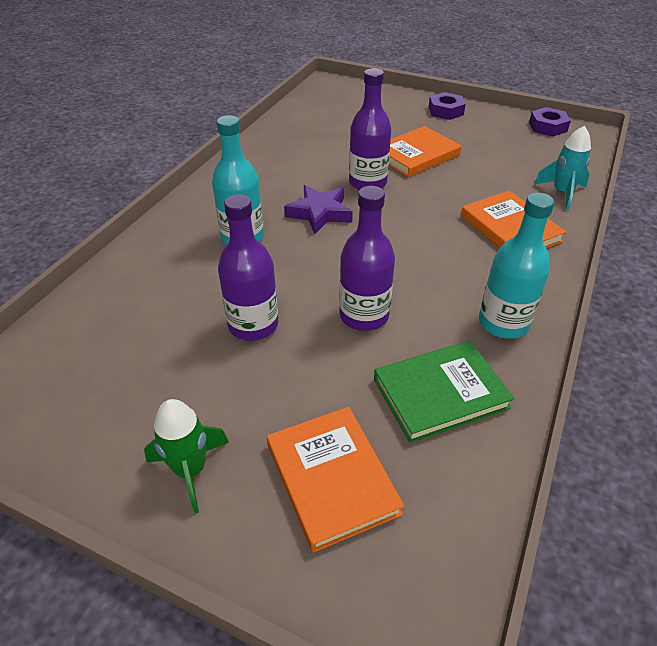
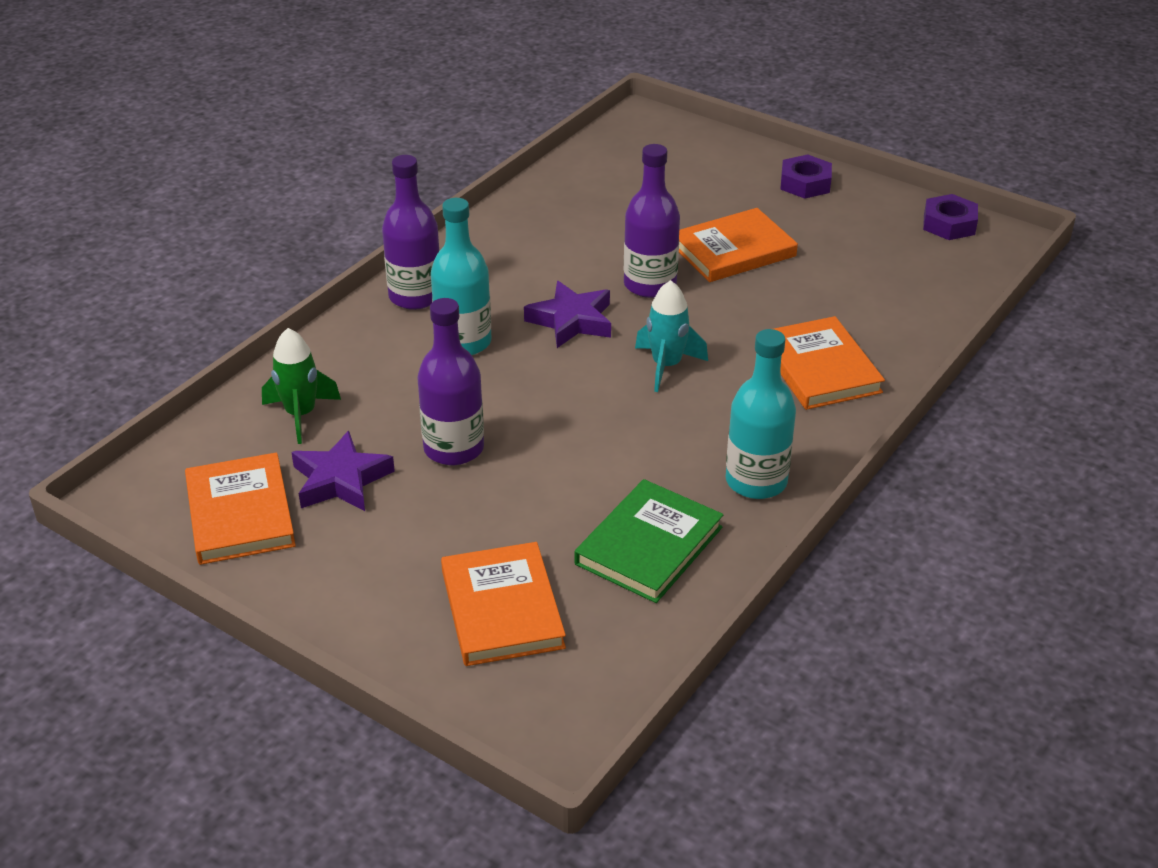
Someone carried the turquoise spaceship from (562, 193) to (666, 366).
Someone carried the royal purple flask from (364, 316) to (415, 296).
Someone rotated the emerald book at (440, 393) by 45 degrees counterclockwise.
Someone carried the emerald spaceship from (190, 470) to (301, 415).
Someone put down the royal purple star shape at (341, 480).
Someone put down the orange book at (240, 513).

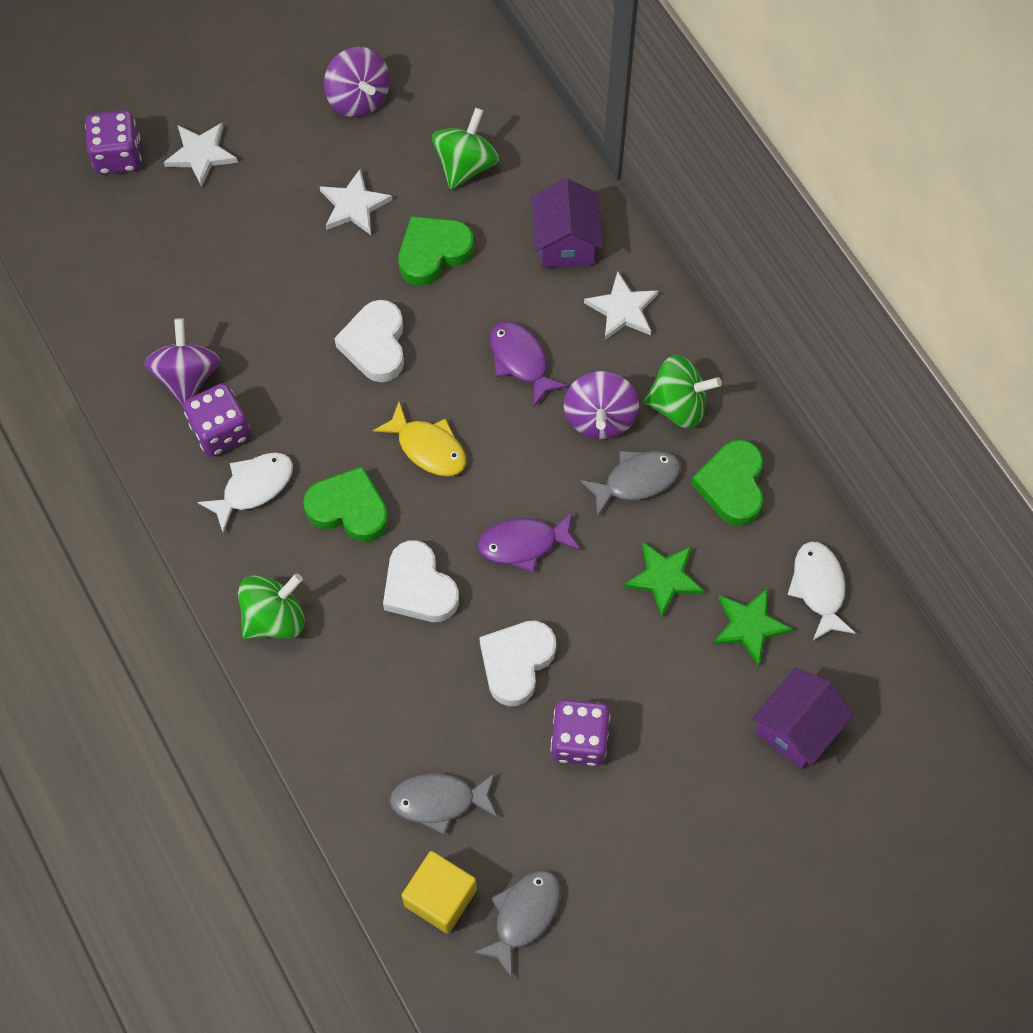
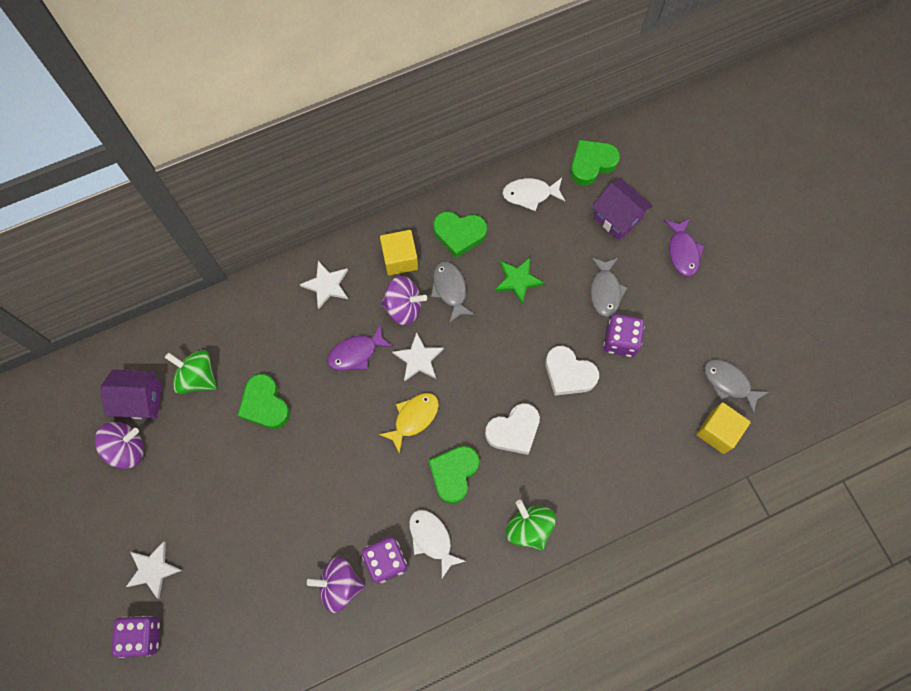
Someone carried the pure white star shape from (354, 205) to (418, 359).
Someone carried the royal purple toy house from (566, 242) to (140, 400).
Someone took away the pure white heart at (375, 345).
Someone swapped the emerald spinning top at (678, 405) for the bright yellow cube at (400, 259).
Someone carried the royal purple fish figure from (523, 544) to (683, 251).
Someone took away the emerald star shape at (749, 626).
Someone carried the gray fish figure from (439, 801) to (605, 291).
Someone put down the emerald heart at (591, 164).

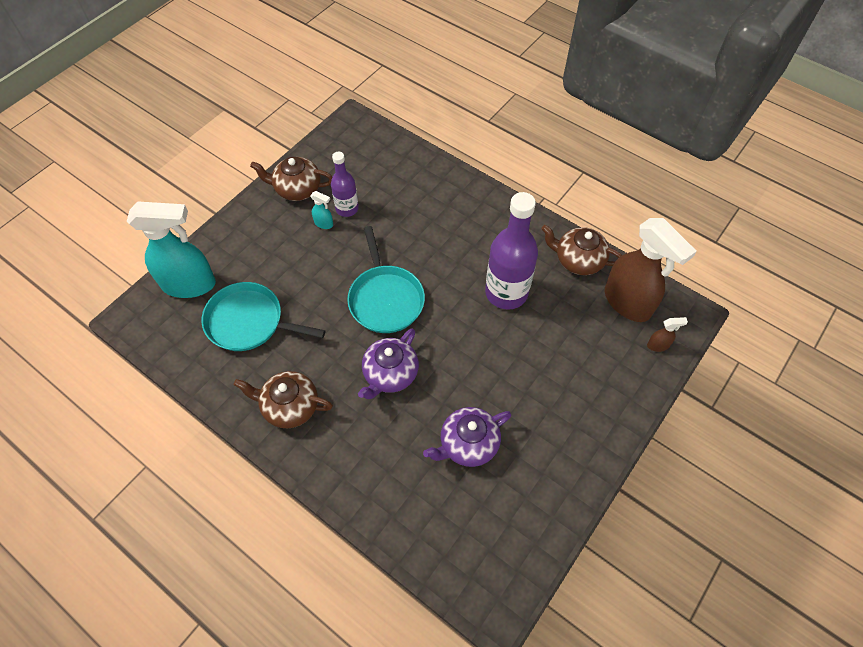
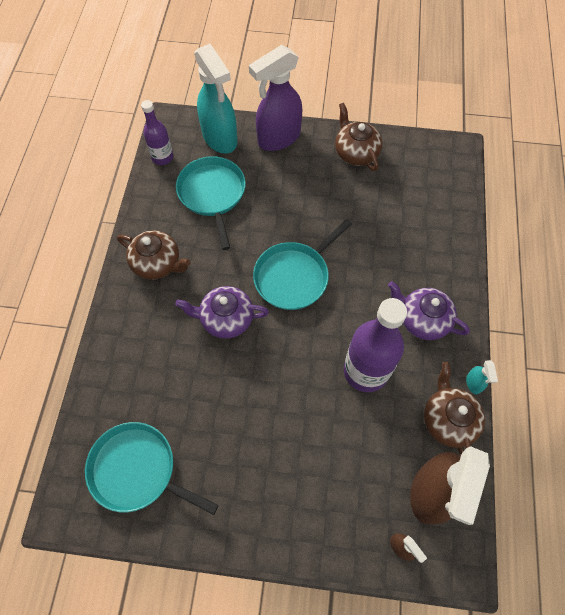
Someone carried the royal purple flask from (347, 209) to (162, 157).
Someone carried the turquoise spray bottle from (324, 224) to (473, 383).
Someone rotated the russet china teapot at (289, 406) by 135 degrees clockwise.
Someone carried the royal purple china teapot from (468, 444) to (422, 319).
Someone put down the royal purple spray bottle at (278, 138).
Someone put down the turquoise frying pan at (137, 470).

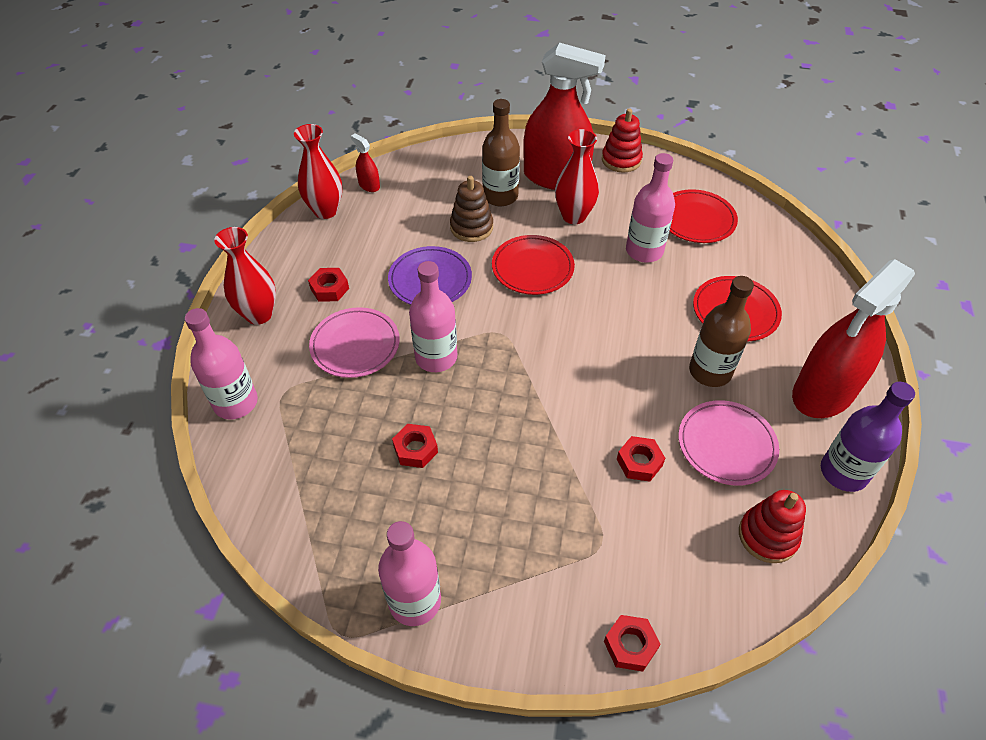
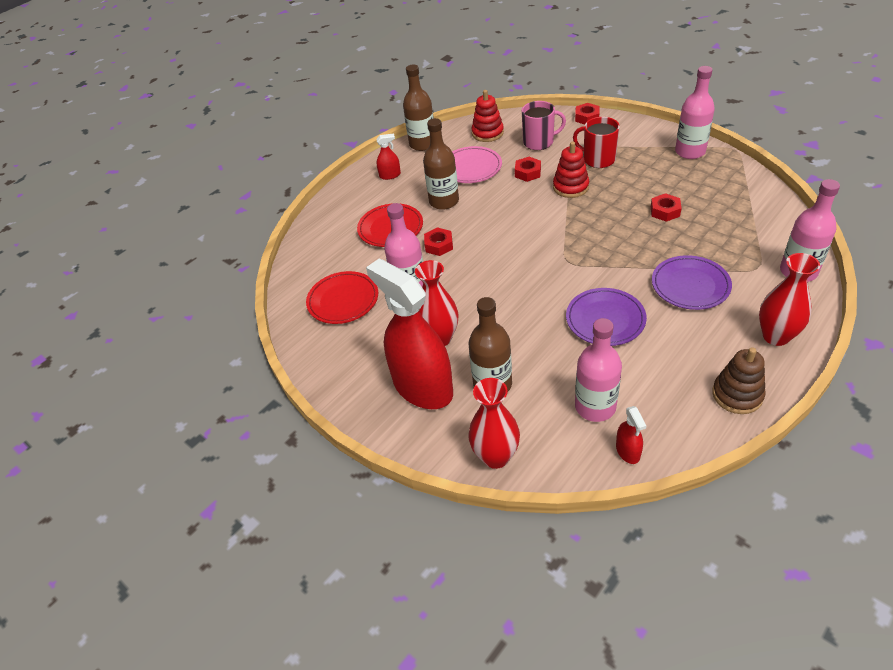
Someone carried the scarlet stacking toy from (621, 160) to (570, 187).
Someone carried the scarlet tall vase from (325, 211) to (495, 456).
Someone carried the russet stacking toy from (471, 227) to (737, 395).
Someone took away the scarlet plate at (532, 268).
Someone scaled the scarlet spray bottle at (823, 392) by 0.40.
Someone carried the rosy flask from (436, 357) to (595, 406).
Someone carried the scarlet hex nut from (329, 289) to (439, 245).
Someone repainted the rosy plate at (355, 345), which became the royal purple plate at (690, 285).
Someone repainted the royal purple flask at (843, 472), which became the russet flask at (422, 144).
Someone put down the rosy mug at (539, 142).
Someone put down the scarlet mug at (598, 159).

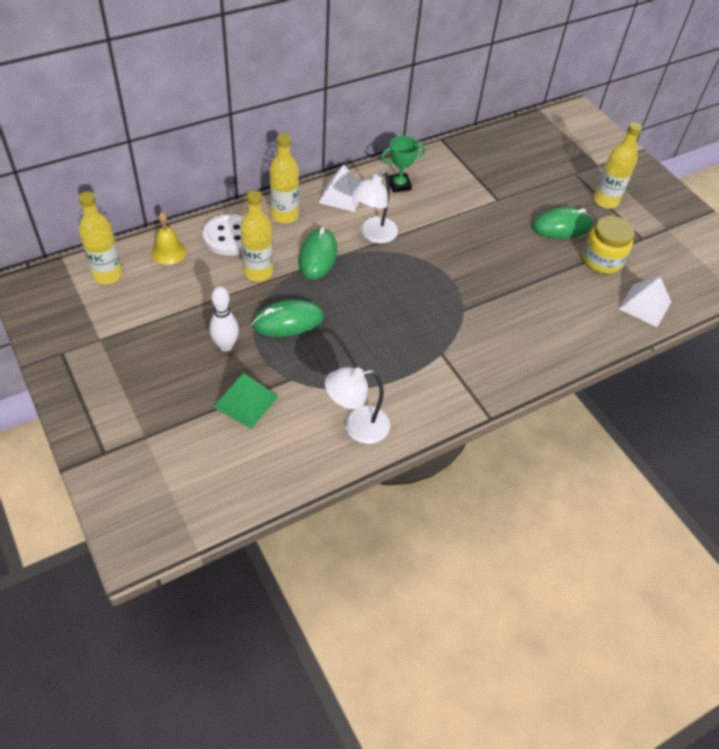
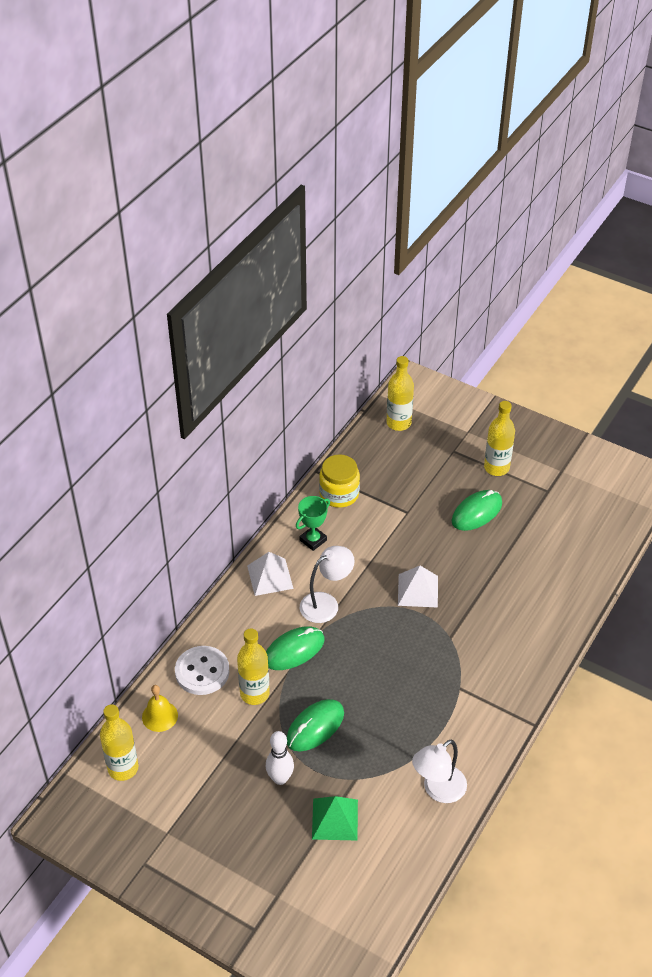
Someone carried the bright yellow flask from (285, 215) to (398, 423).
Someone rotated the pure white reading lamp at (373, 235) by 135 degrees counterclockwise.
Someone carried the bright yellow jar from (602, 260) to (339, 494).
Someone rotated the emerald mouse at (318, 256) by 75 degrees clockwise.
Someone carried the pure white pyramid from (645, 305) to (418, 590).

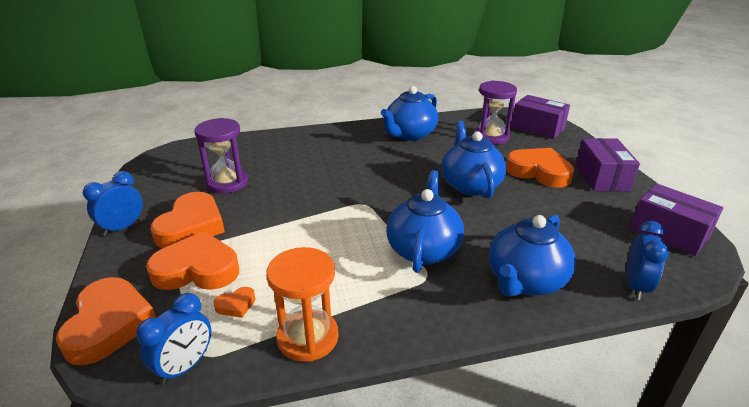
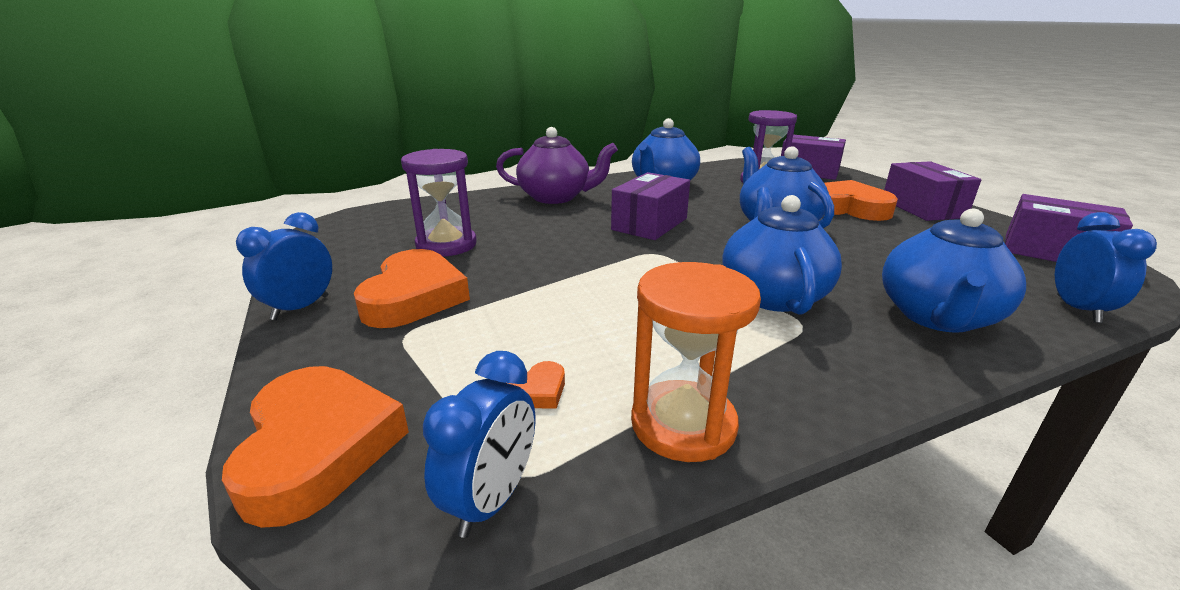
Someone took away the orange heart at (197, 269).
Someone put down the royal purple china teapot at (556, 197).
Someone put down the royal purple box at (649, 224).

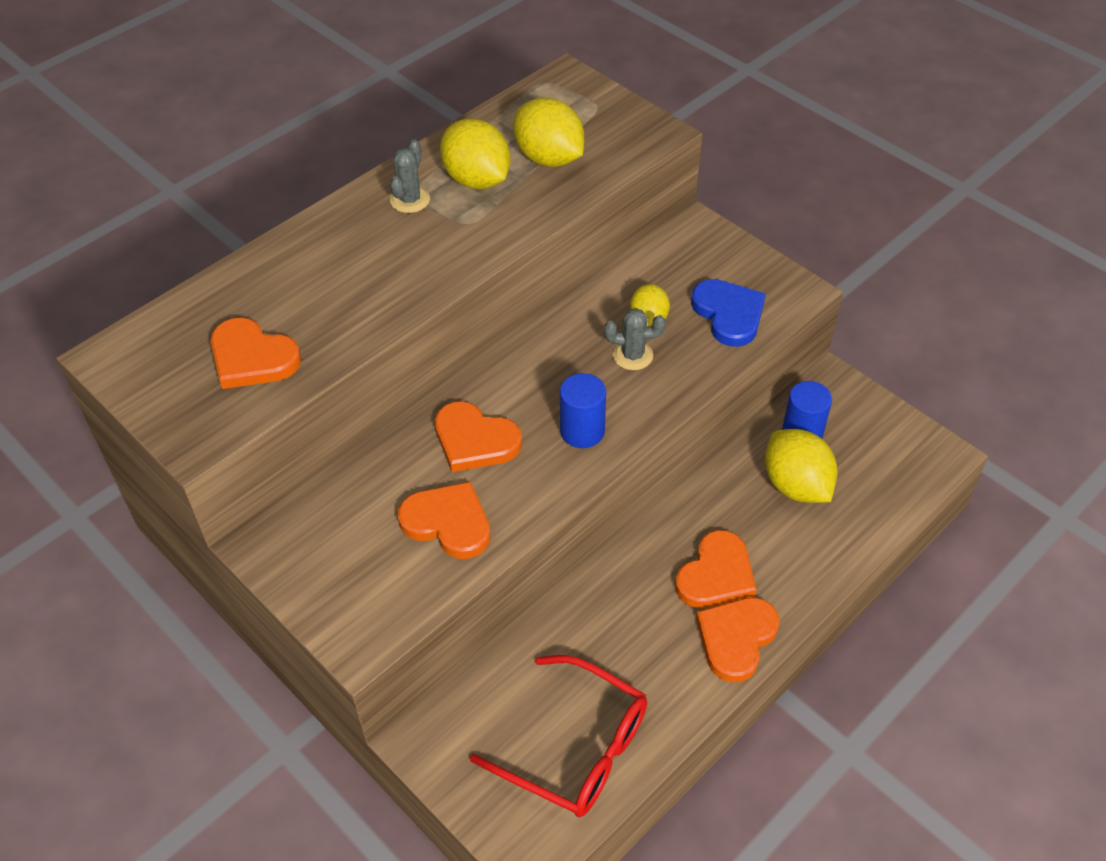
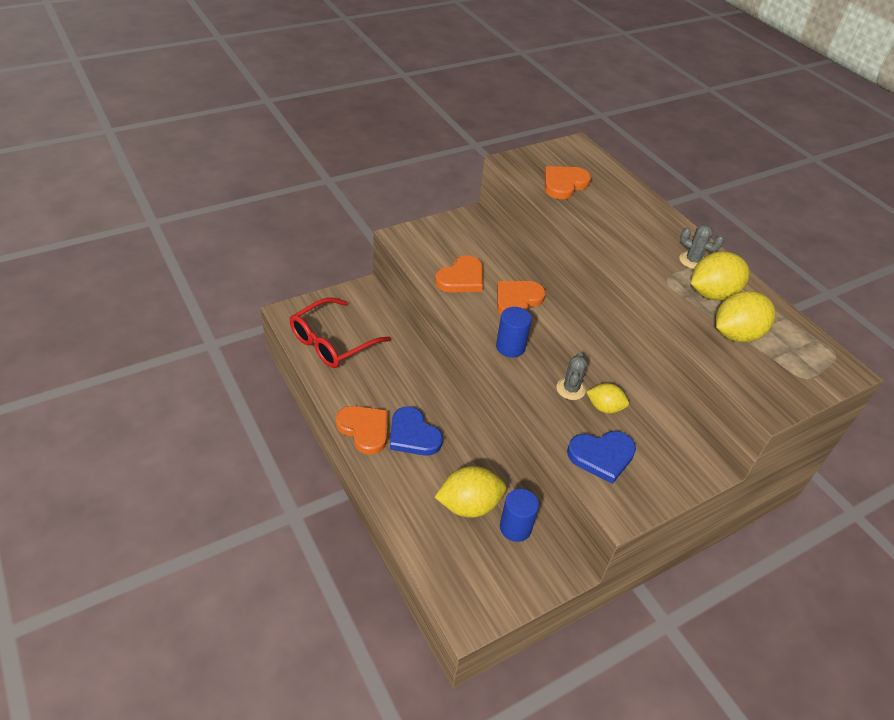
Someone repainted the orange heart at (716, 575), which became the cobalt heart at (413, 435).

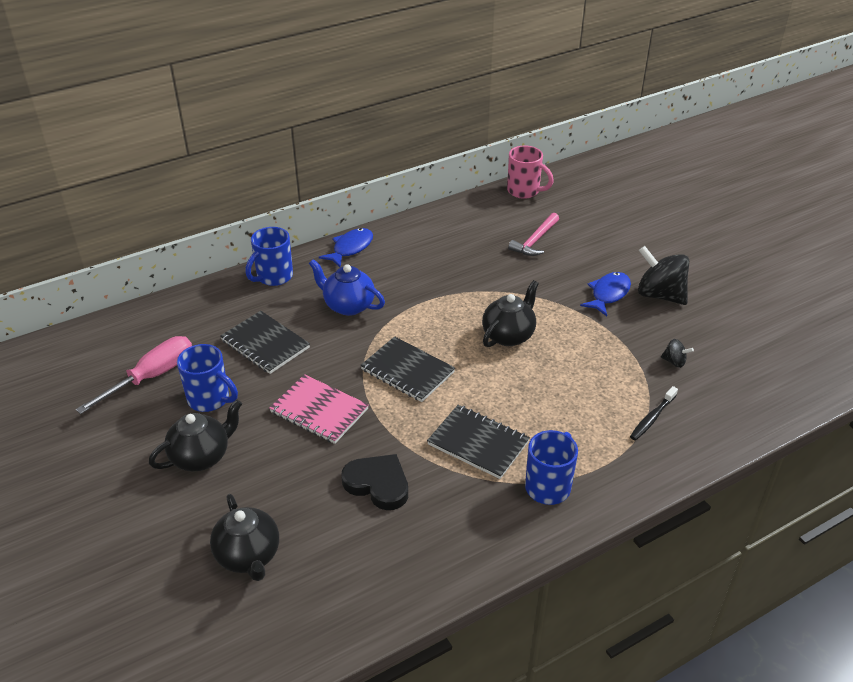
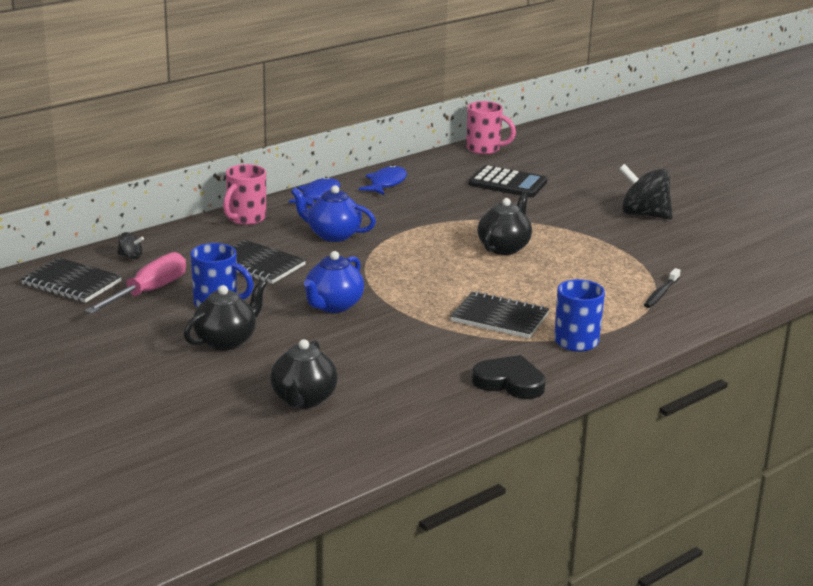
Someone swapped the rosy carpenter's hammer at (535, 241) for the black calculator at (507, 183).
Someone repainted the cobalt mug at (273, 277), which became the rosy mug at (245, 219).
Someone carried the cobalt fish figure from (608, 294) to (386, 183).
Someone carried the black exercise book from (407, 371) to (71, 283).
Someone carried the black spinning top from (674, 362) to (130, 256).
Someone swapped the rosy exercise book at (319, 411) for the cobalt china teapot at (333, 306).
Someone carried the black heart from (378, 484) to (510, 382).
Someone rotated the black china teapot at (248, 556) by 45 degrees clockwise.

